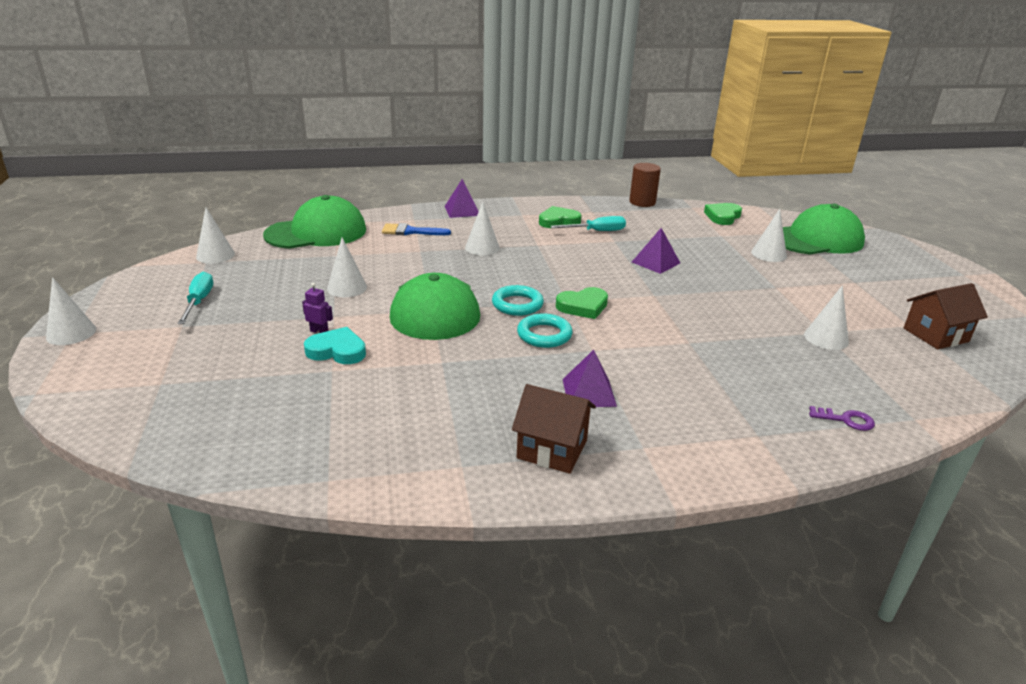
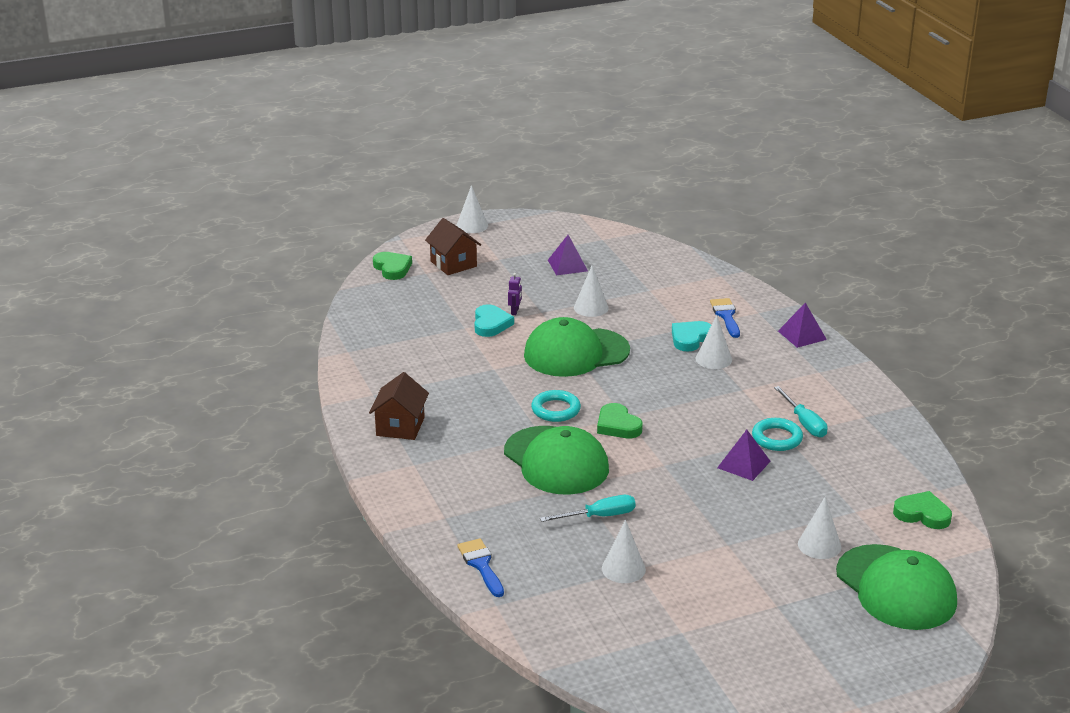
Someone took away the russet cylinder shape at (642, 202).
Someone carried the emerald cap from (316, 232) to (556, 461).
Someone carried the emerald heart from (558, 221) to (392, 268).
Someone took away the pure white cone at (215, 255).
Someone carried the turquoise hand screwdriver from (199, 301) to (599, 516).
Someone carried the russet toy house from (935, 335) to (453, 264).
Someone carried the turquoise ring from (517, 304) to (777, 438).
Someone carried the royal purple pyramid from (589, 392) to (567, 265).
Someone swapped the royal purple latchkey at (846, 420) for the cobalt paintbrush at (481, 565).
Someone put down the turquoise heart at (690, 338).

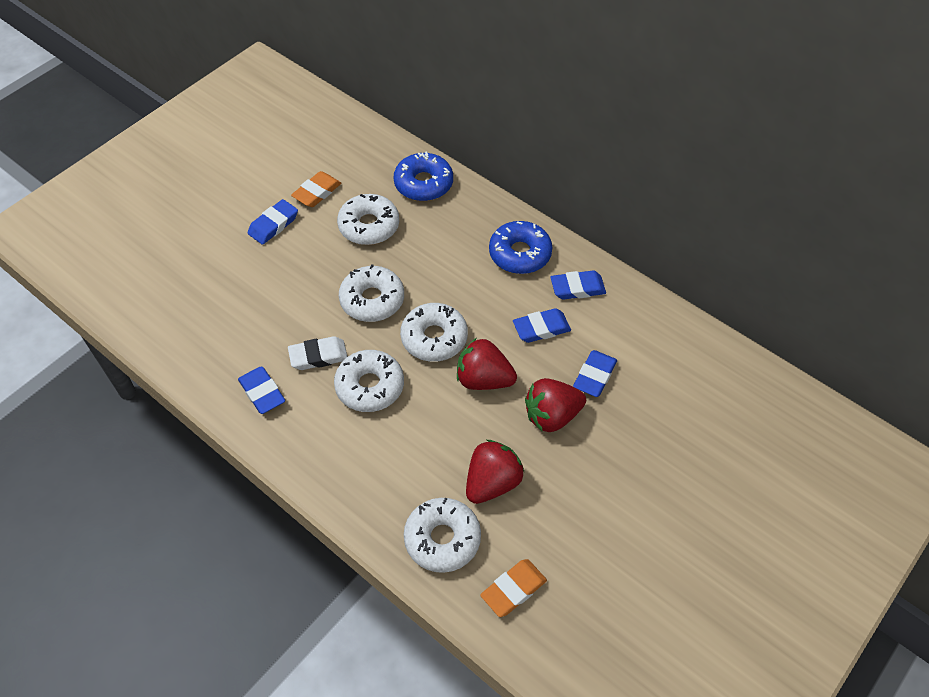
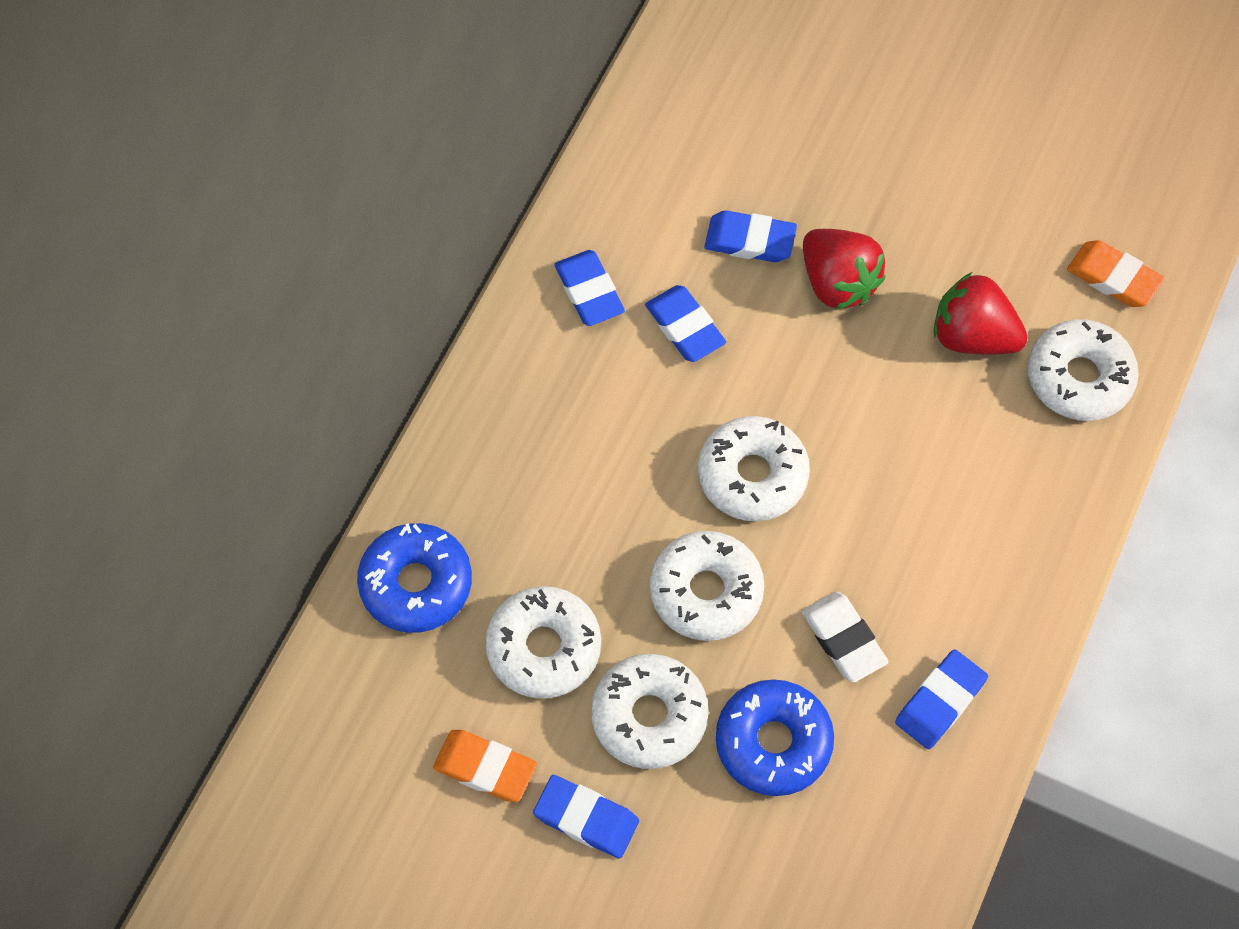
Someone carried the cobalt doughnut from (520, 254) to (773, 742).
Someone took away the scarlet toy strawberry at (484, 380).
Someone carried the pure white doughnut from (370, 386) to (649, 716).

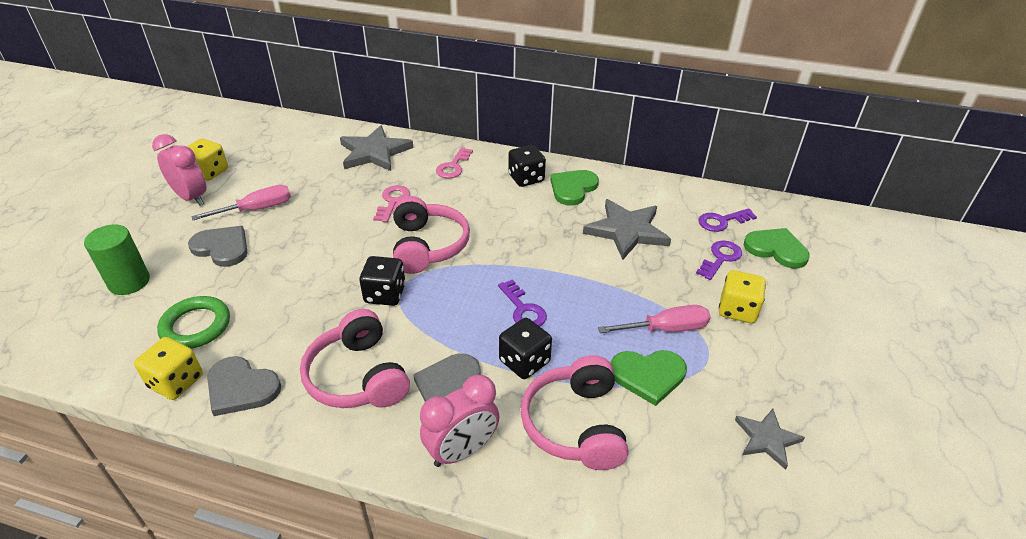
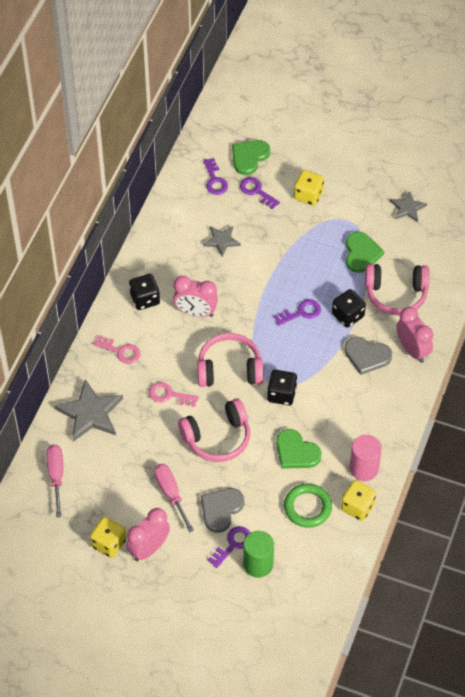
Someone carried the emerald heart from (573, 188) to (296, 452).
Someone scaled the gray star shape at (627, 231) by 0.58.
Someone carried the rosy hand screwdriver from (665, 329) to (56, 476).
Someone carried the rosy over-ear headphones from (358, 376) to (217, 438).
Someone swapped the gray heart at (241, 388) for the rosy cylinder shape at (364, 468).
Someone put down the rosy alarm clock at (195, 312).
Someone put down the royal purple latchkey at (233, 544).

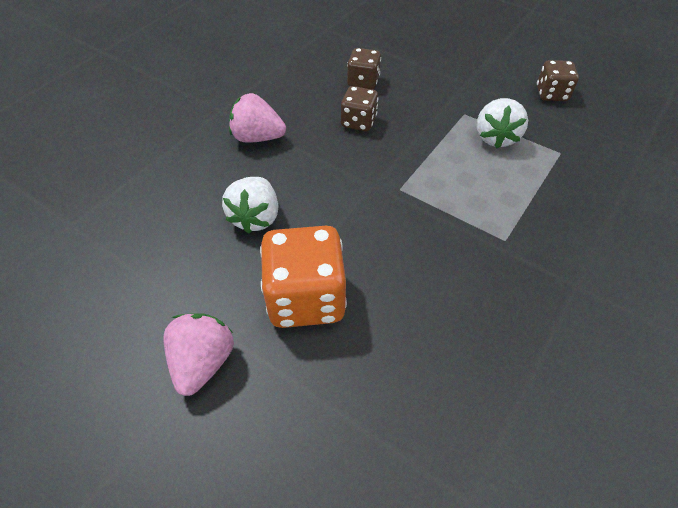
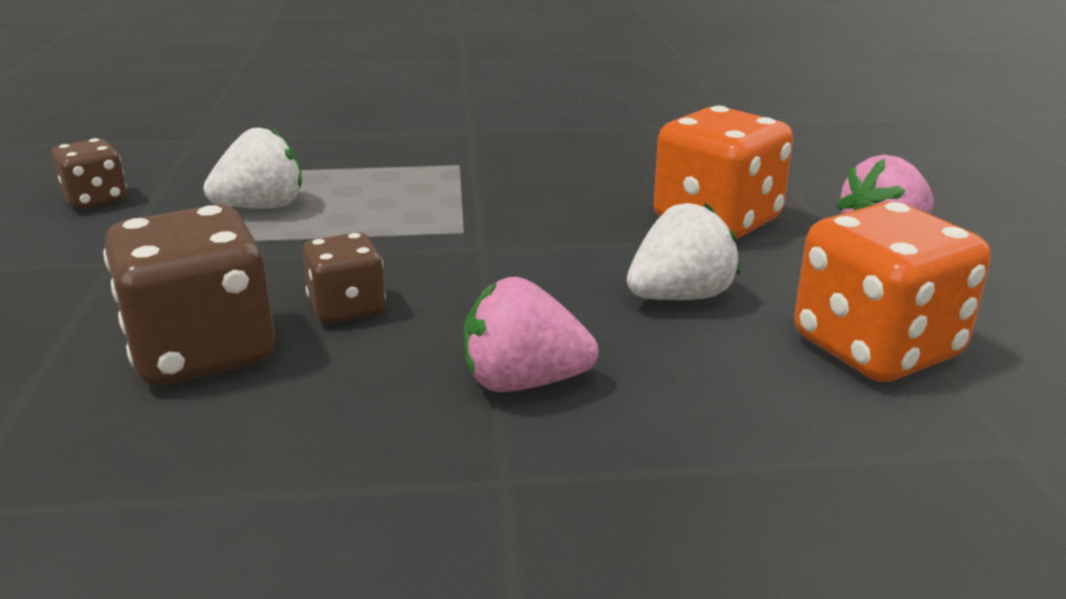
Someone scaled the russet dice at (363, 82) by 1.78.
Someone rotated the rosy toy strawberry at (257, 137) by 120 degrees clockwise.
Someone put down the orange dice at (876, 348).

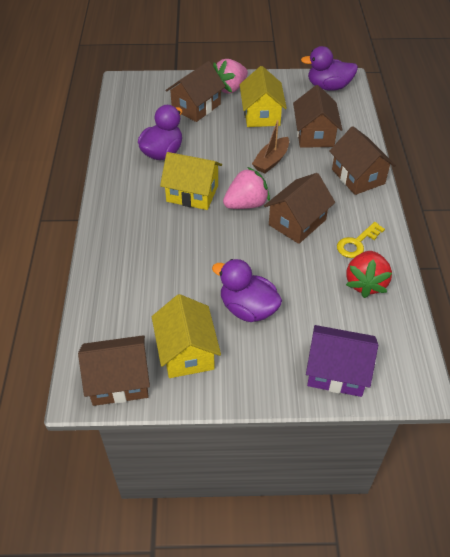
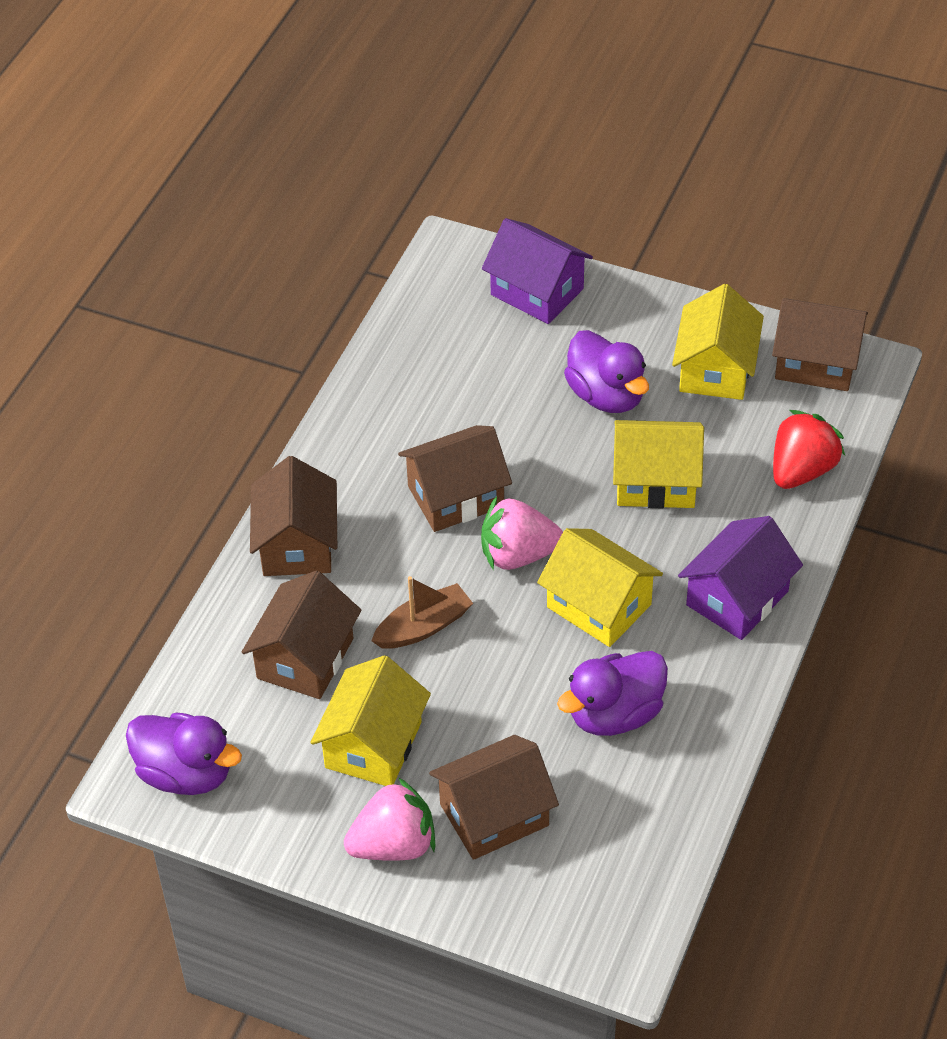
Someone took away the bright yellow latchkey at (357, 243).
Someone carried the scarlet toy strawberry from (365, 283) to (801, 470).
Someone put down the bright yellow toy house at (655, 482).
Someone put down the royal purple toy house at (737, 598).

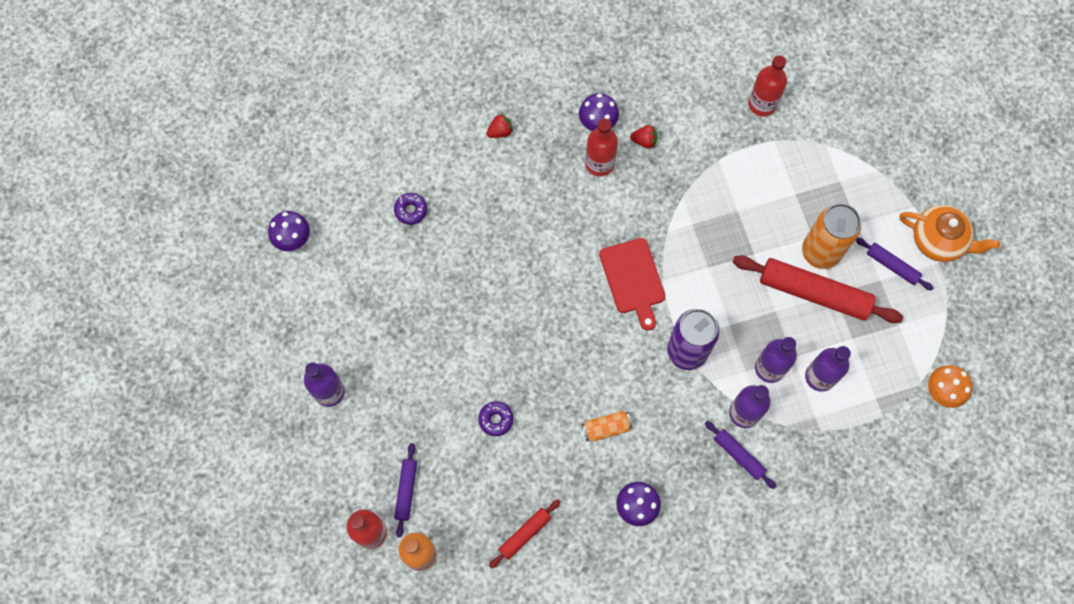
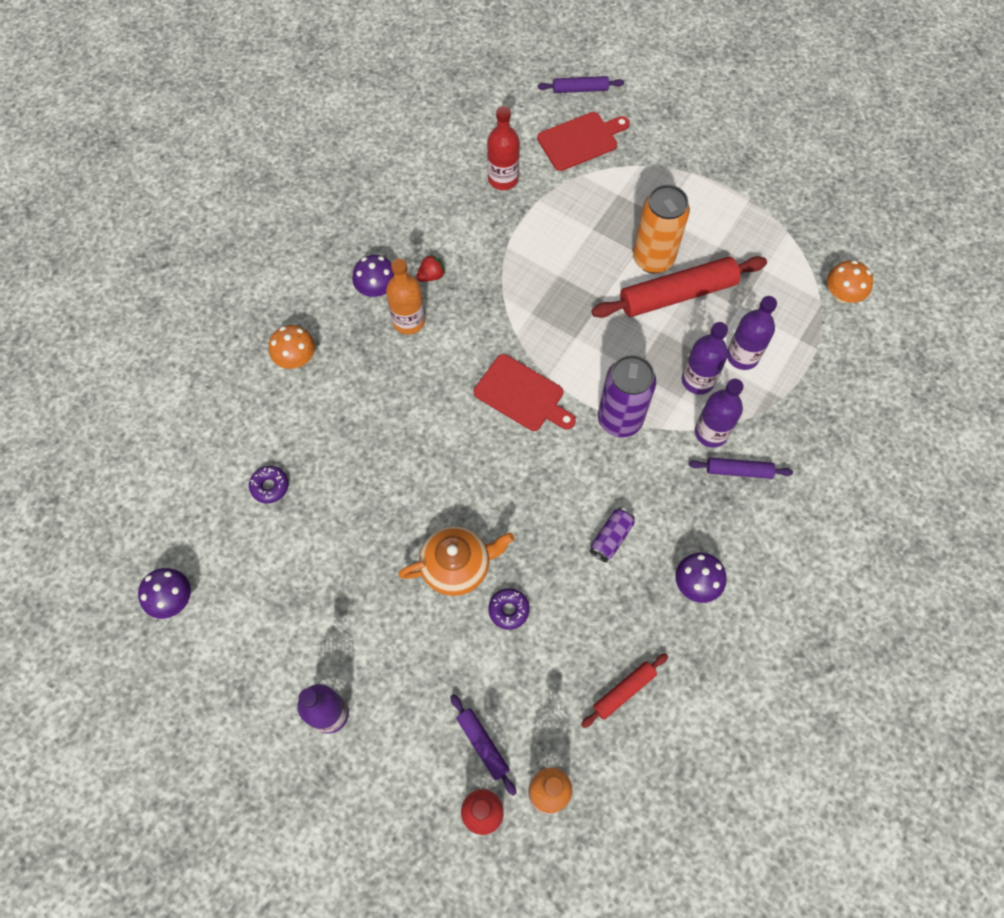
Someone swapped the scarlet toy strawberry at (500, 131) for the orange toadstool at (296, 358).
Someone repainted the scarlet flask at (599, 163), which became the orange flask at (408, 321).
Someone carried the orange china teapot from (939, 240) to (457, 566).
Someone carried the royal purple rolling pin from (892, 266) to (580, 89).
Someone repainted the orange soda can at (606, 428), which became the royal purple soda can at (611, 538).
Someone rotated the scarlet rolling pin at (524, 534) by 45 degrees clockwise.
Someone put down the scarlet chopping board at (580, 140).

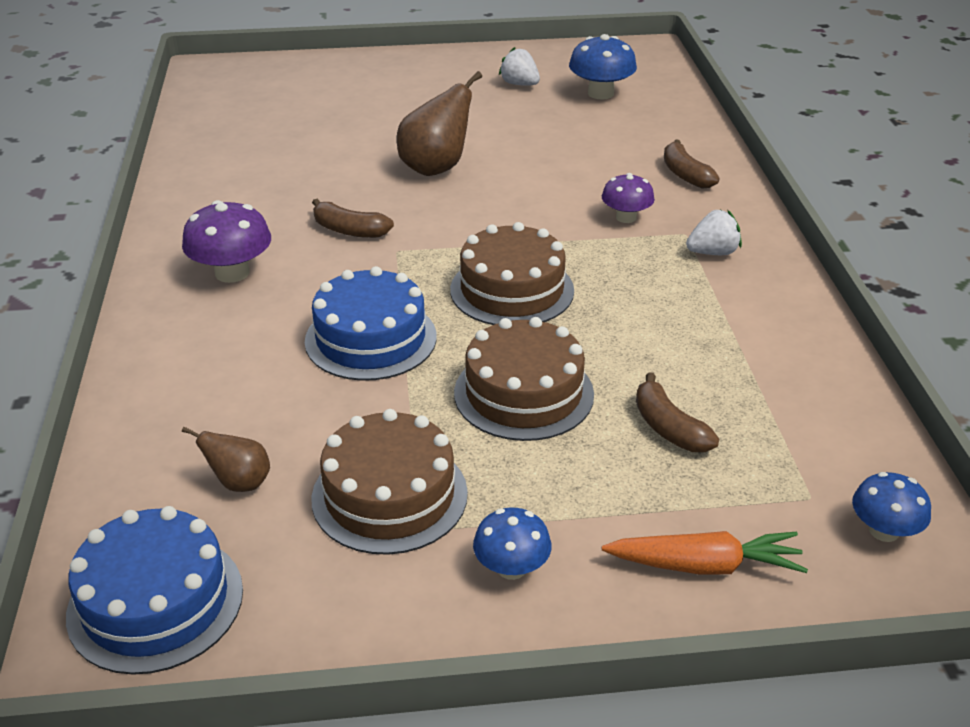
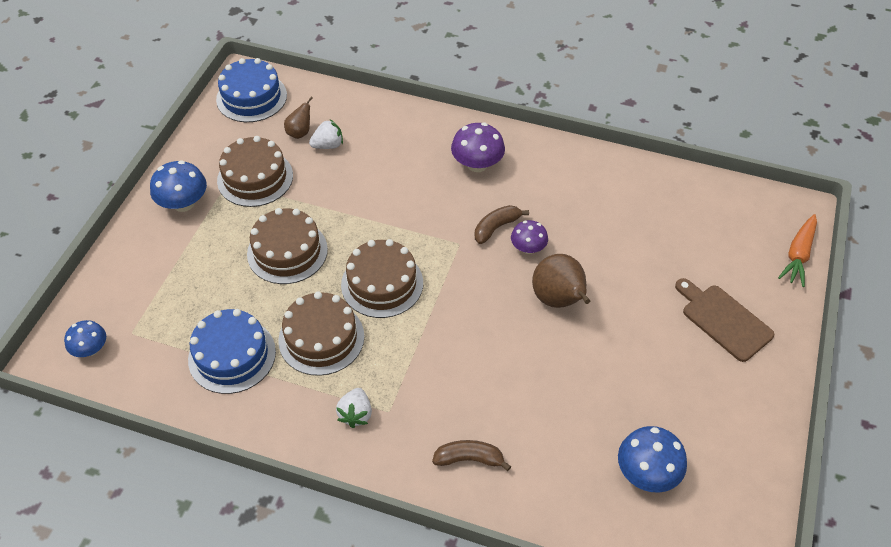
Someone carried the pure white toy strawberry from (519, 84) to (328, 145).
Someone carried the royal purple toadstool from (626, 217) to (528, 248).
Someone carried the cobalt layer cake from (371, 339) to (232, 355).
Someone took away the russet toy banana at (668, 428).
Someone scaled the cobalt toadstool at (511, 567) by 1.54.
Someone carried the orange toy carrot from (705, 565) to (798, 255).
Someone put down the russet chopping board at (724, 320).
Someone put down the russet layer cake at (321, 338).

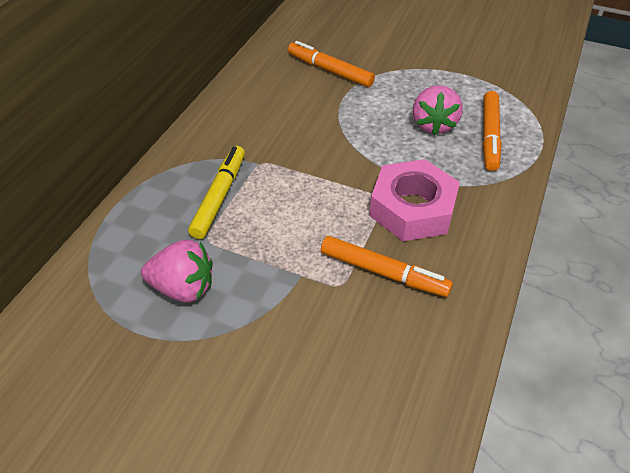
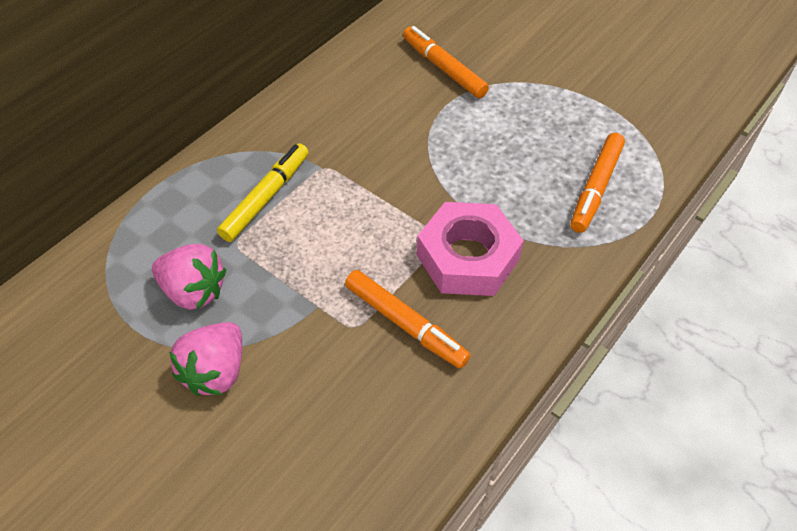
Someone carried the rosy toy strawberry from (433, 124) to (216, 372).

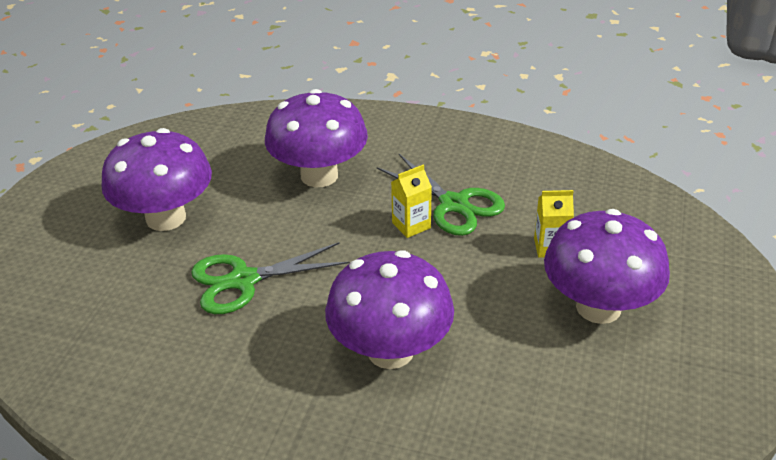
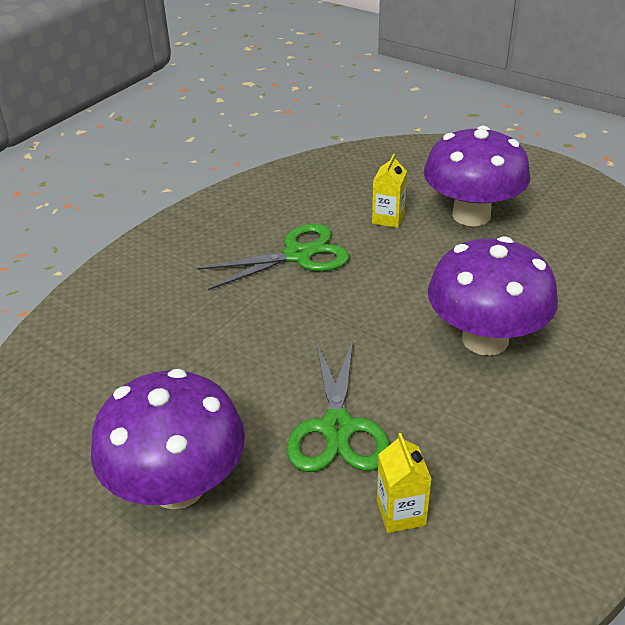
Someone took away the royal purple toadstool at (319, 175).
Someone carried the bright yellow juice carton from (411, 225) to (401, 513).

